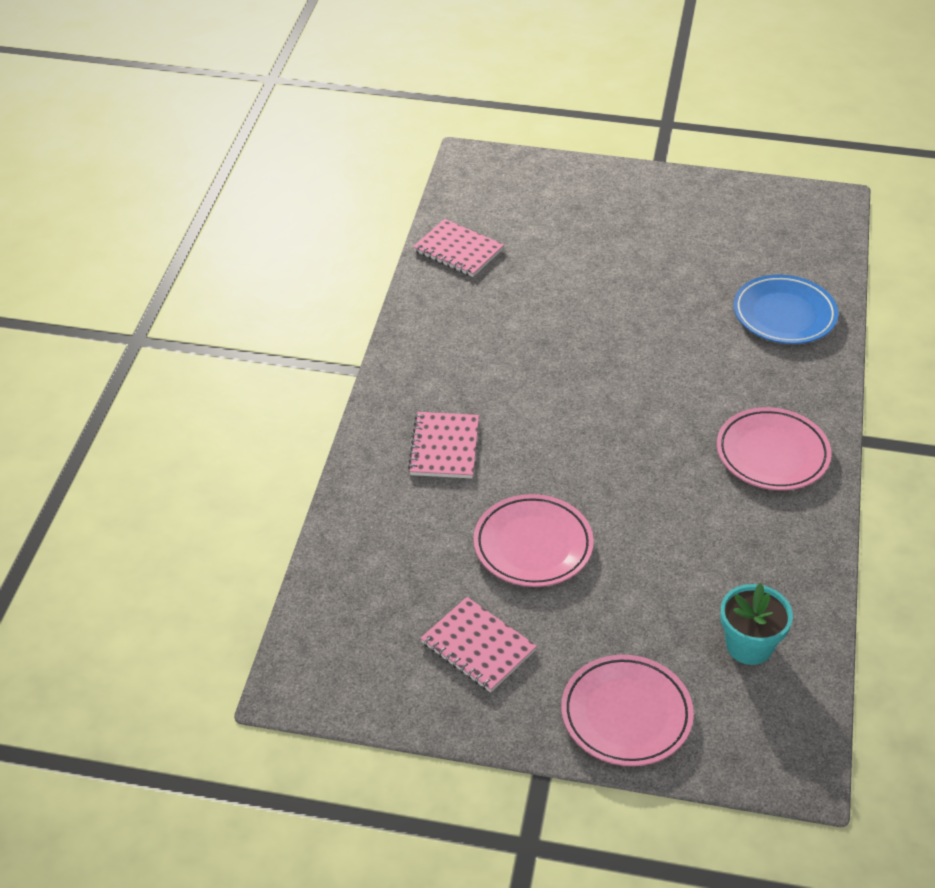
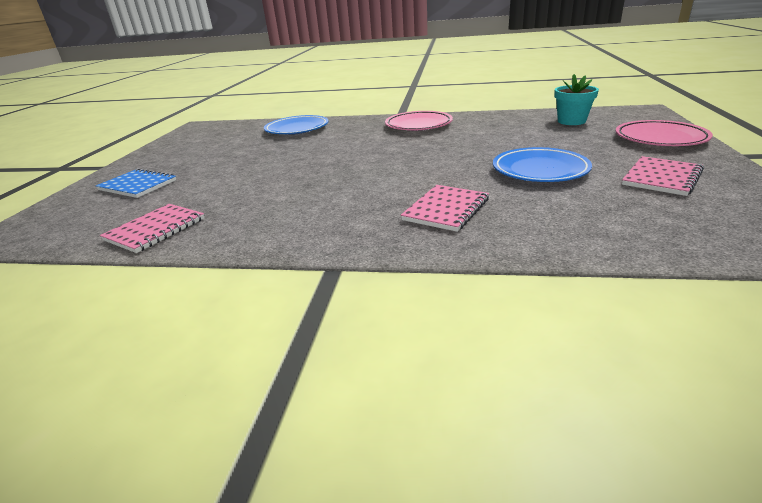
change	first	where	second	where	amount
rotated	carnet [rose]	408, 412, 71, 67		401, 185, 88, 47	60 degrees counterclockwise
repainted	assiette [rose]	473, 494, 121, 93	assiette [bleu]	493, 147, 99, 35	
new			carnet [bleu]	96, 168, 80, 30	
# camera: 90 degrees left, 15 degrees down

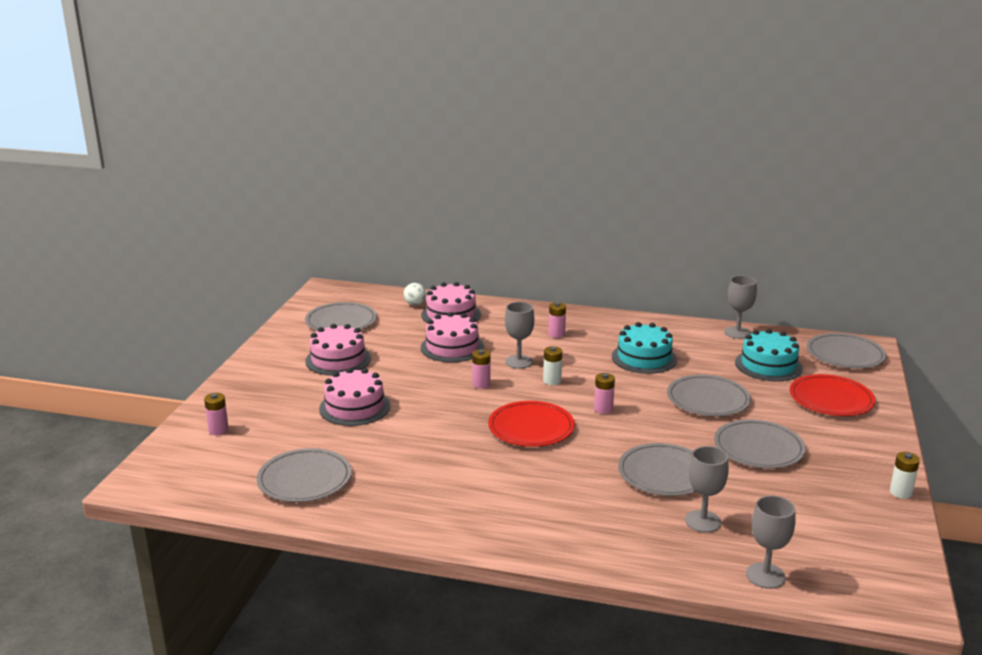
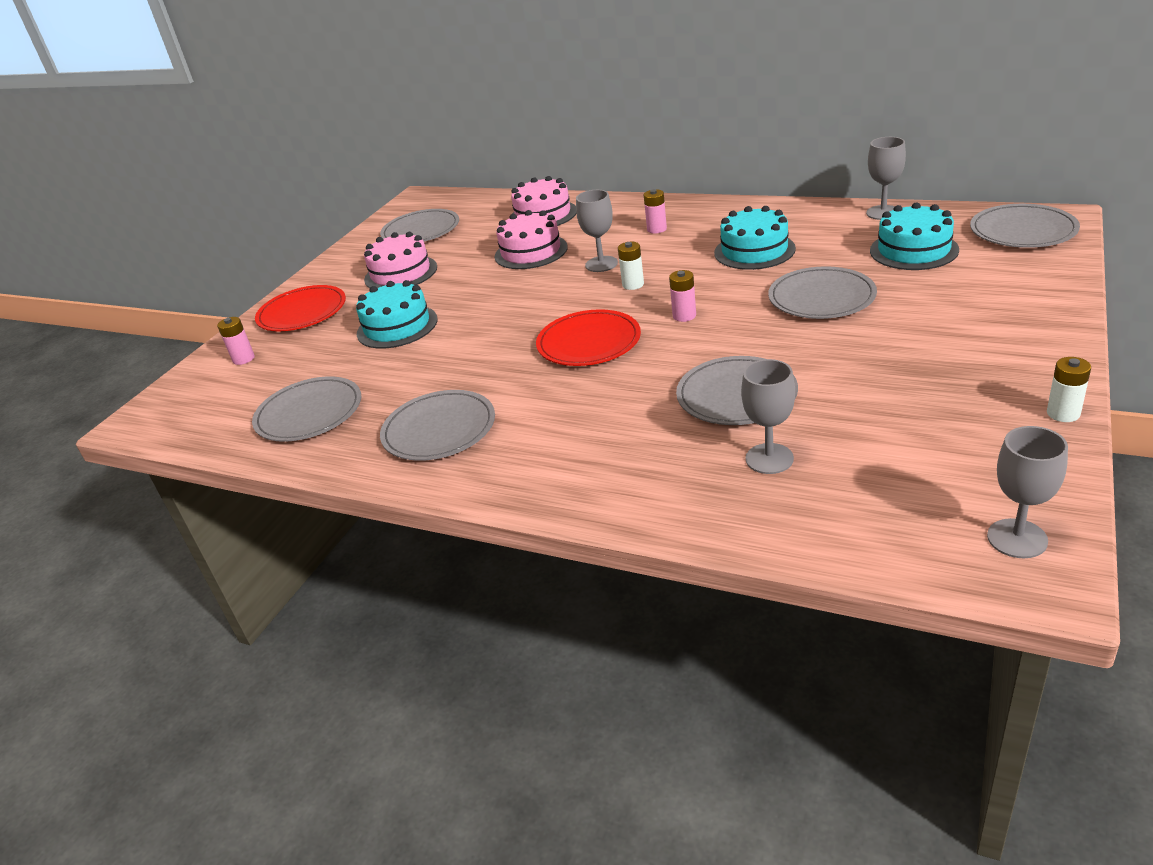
change	first	where	second	where	amount
gone	balle [blanc]	403, 283, 23, 23			
gone	pile [rose]	472, 349, 19, 40			
repainted	gâteau [rose]	319, 368, 71, 58	gâteau [turquoise]	356, 280, 82, 69	
shifted	assiette [rouge]	789, 374, 86, 42		255, 285, 91, 46	
shifted	assiette [gris]	714, 419, 92, 49		380, 390, 115, 71	
shifted	verre à pied [gris]	746, 495, 50, 94		987, 426, 81, 132	
# camera: 15 degrees right, 10 degrees up

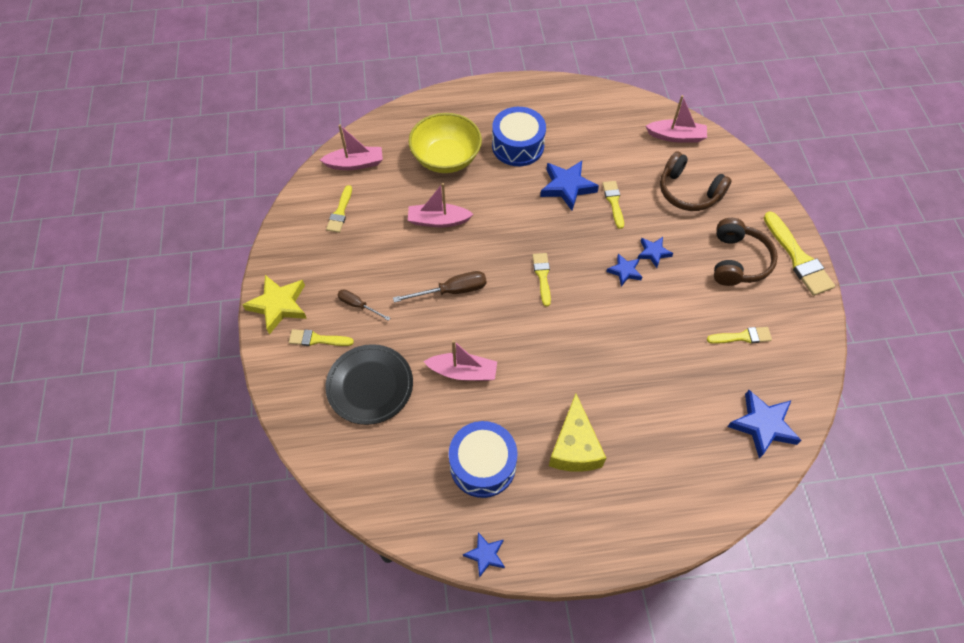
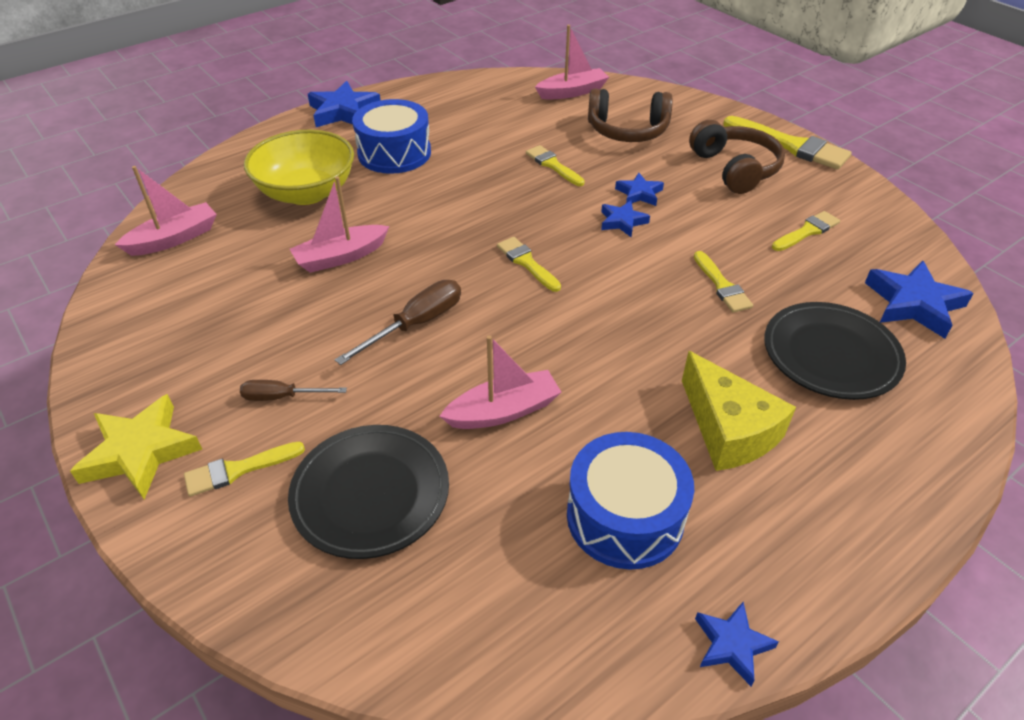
change	first	where	second	where	amount
shifted	étoile [bleu]	540, 161, 59, 50		308, 81, 72, 46	
shifted	pinceau [jaune]	326, 185, 26, 48		694, 251, 59, 62	
new			assiette [noir]	764, 302, 142, 98	
# camera: 30 degrees left, 15 degrees down

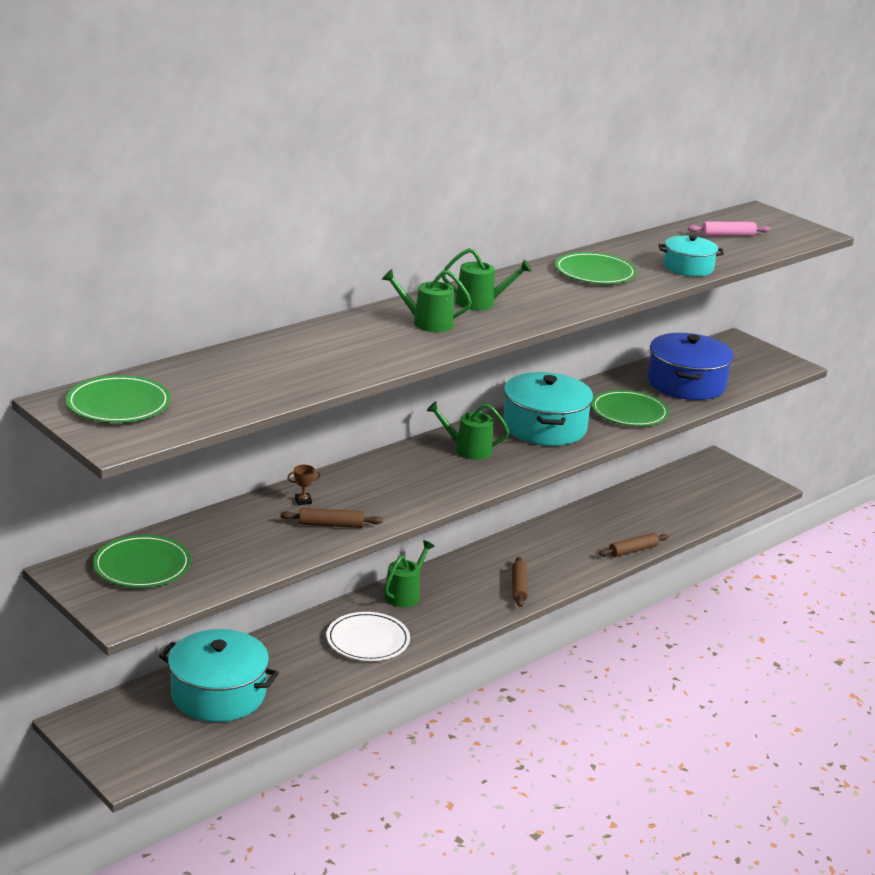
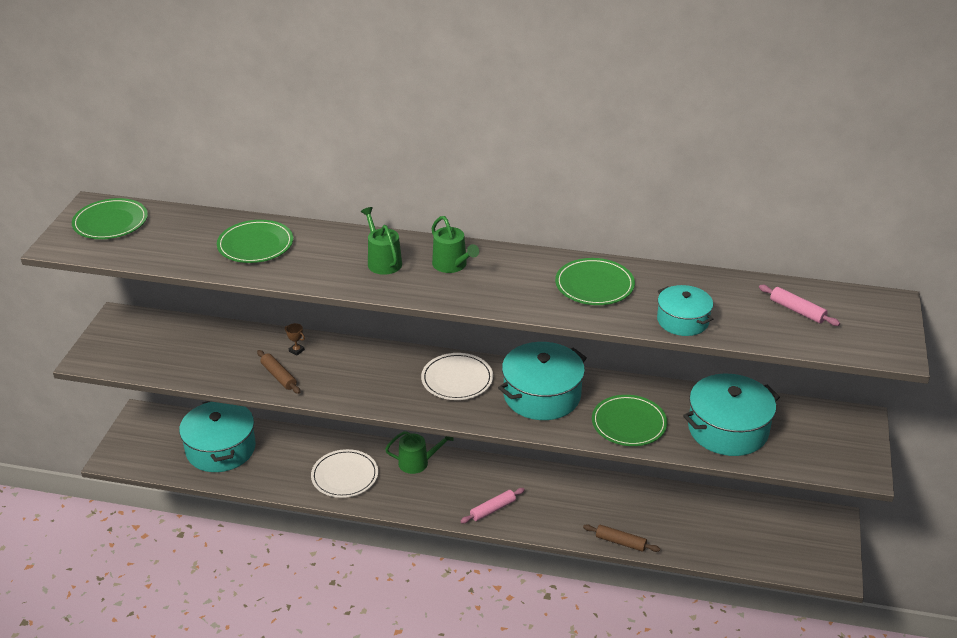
change	first	where	second	where	amount
repainted	marmite [bleu]	648, 333, 86, 67	marmite [turquoise]	683, 374, 97, 82	
swapped	arrosoir [vert]	427, 401, 82, 59	assiette [blanc]	421, 353, 72, 47	
shifted	assiette [vert]	93, 535, 98, 53		217, 220, 76, 43	
repainted	rouleau à pâtisserie [marron]	512, 557, 16, 50	rouleau à pâtisserie [rose]	460, 488, 65, 35	
# camera: 55 degrees right, 10 degrees up

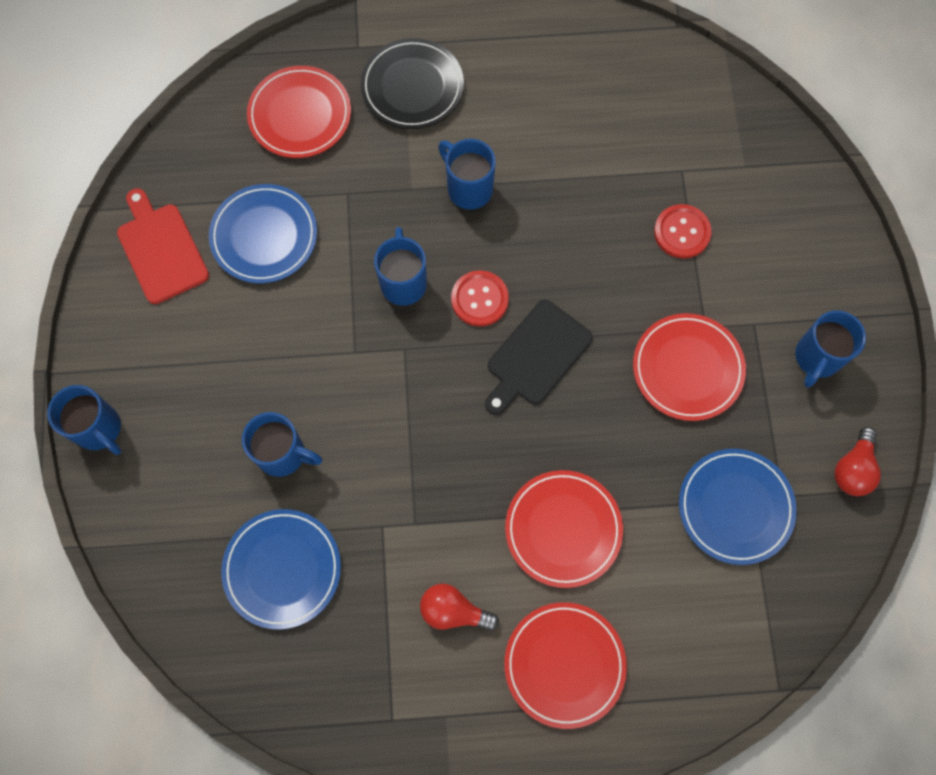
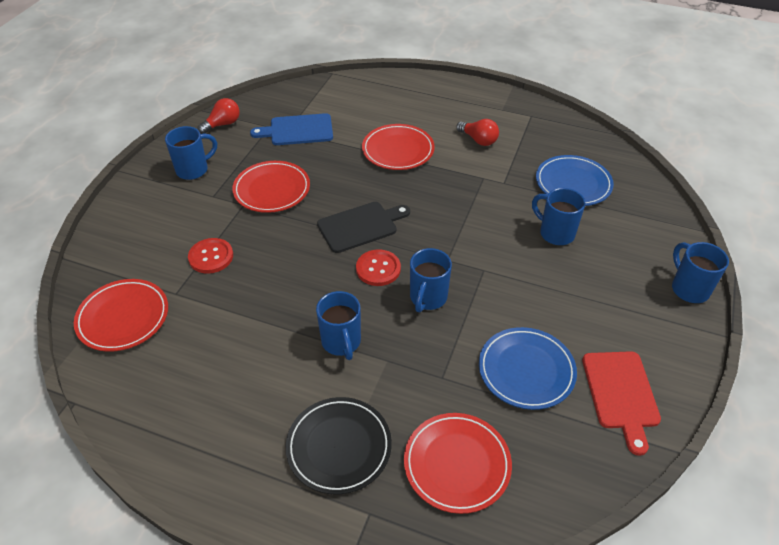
change	first	where	second	where	amount
swapped	assiette [bleu]	679, 449, 118, 116	planche à découper [bleu]	250, 113, 83, 32	
shifted	assiette [rouge]	504, 602, 123, 127		74, 279, 94, 73	
# camera: 155 degrees left, 25 degrees down

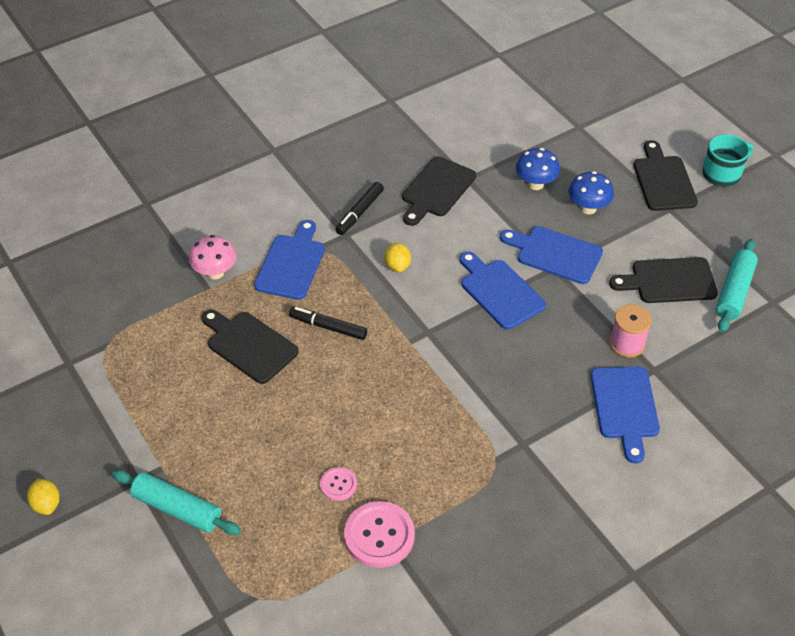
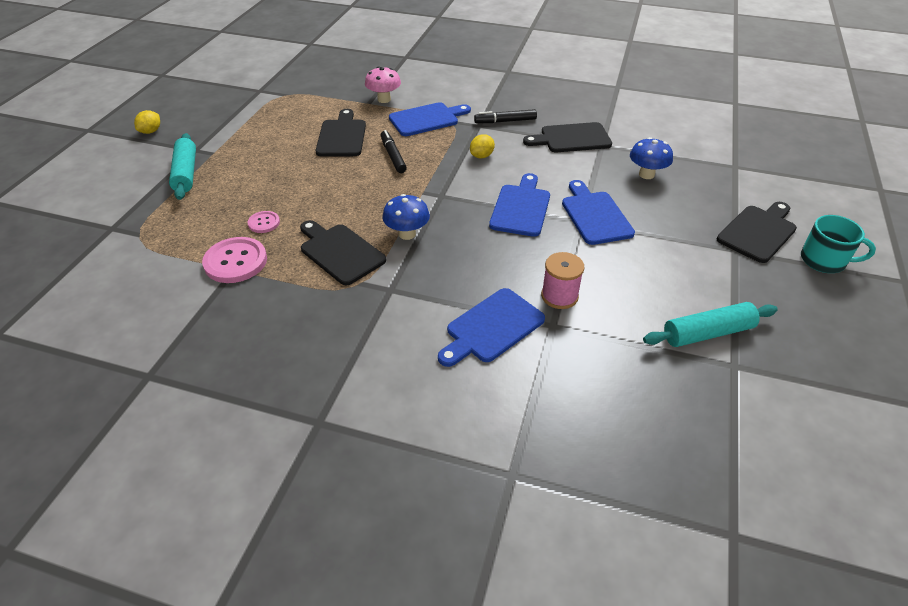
change	first	where	second	where	amount
shifted	champignon [bleu]	568, 171, 46, 43		382, 194, 48, 46	
shifted	planche à découper [noir]	609, 257, 109, 46		300, 220, 86, 65	
# camera: 50 degrees right, 5 degrees down

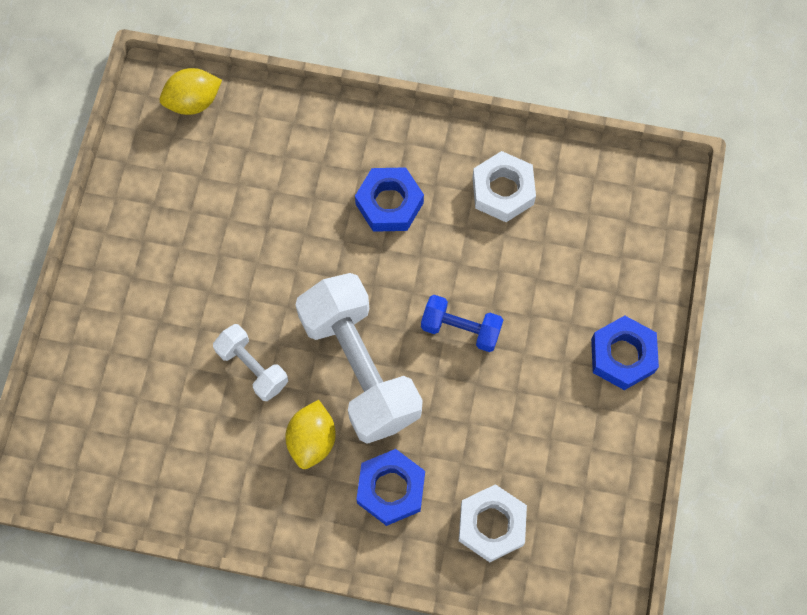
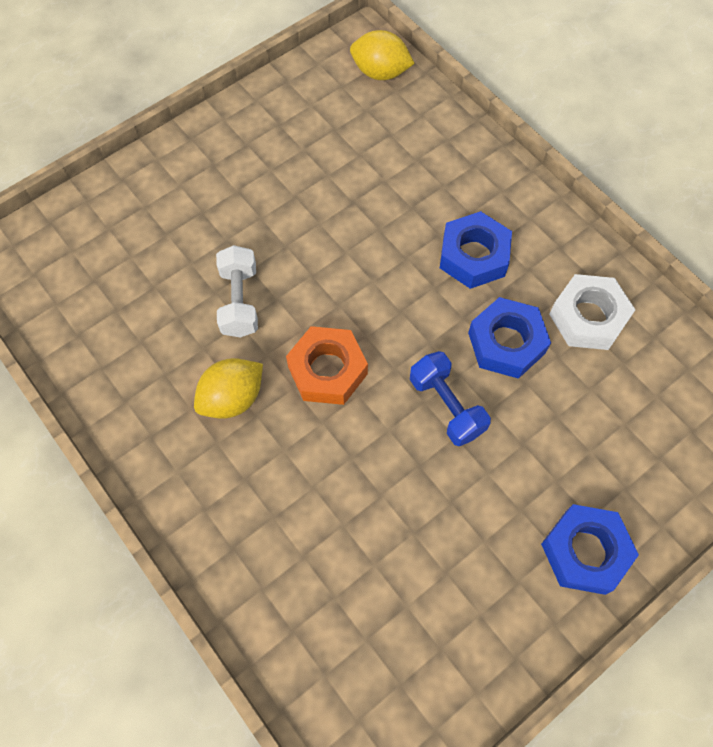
change	first	where	second	where	amount
swapped	haltère [blanc]	295, 273, 128, 171	écrou [orange]	286, 326, 82, 79	
shifted	écrou [bleu]	356, 449, 69, 77		468, 297, 83, 82	
gone	écrou [blanc]	459, 484, 68, 78			
# camera: 40 degrees right, 5 degrees down

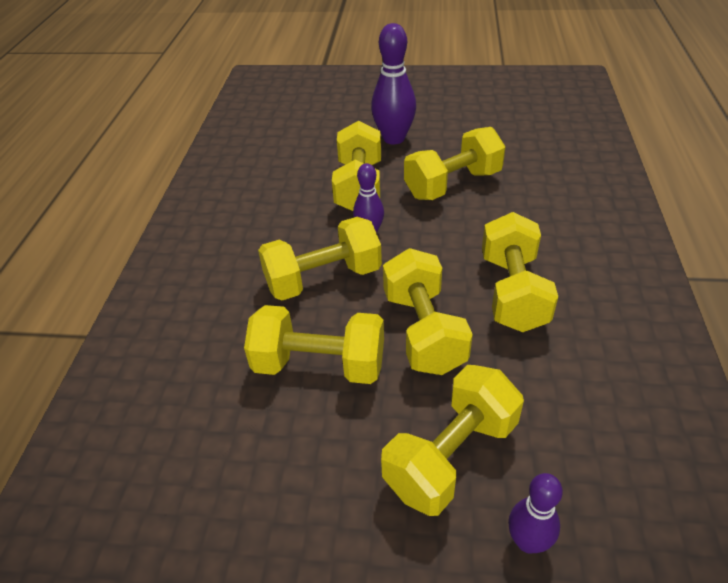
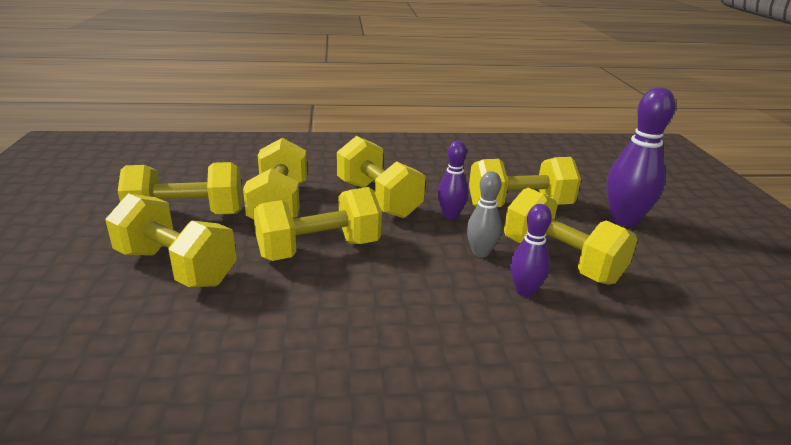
change	first	where	second	where	amount
shifted	haltère [jaune]	482, 212, 76, 120		118, 162, 124, 53	
shifted	quille [violet]	508, 473, 55, 81		510, 204, 42, 93	
new			quille [gris]	467, 171, 35, 86	
# camera: 75 degrees right, 15 degrees down

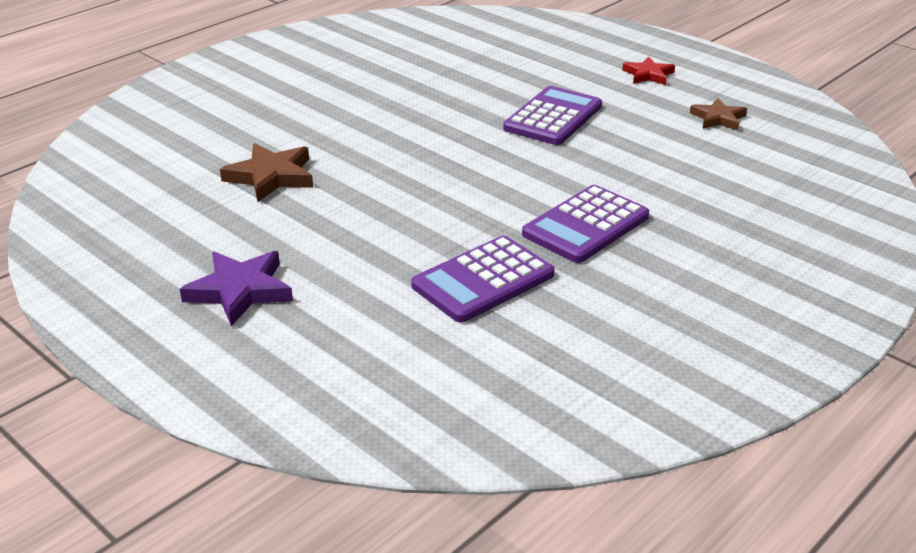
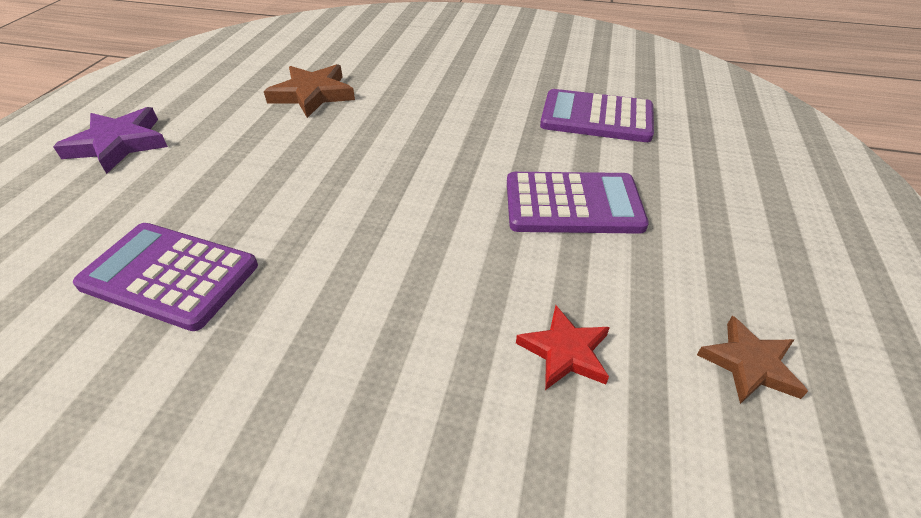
change	first	where	second	where	amount
shifted	étoile [rouge]	622, 56, 53, 29		516, 305, 94, 85	
shifted	calculatrice [violet]	522, 185, 127, 78		540, 89, 114, 53	
# camera: 60 degrees right, 10 degrees up

